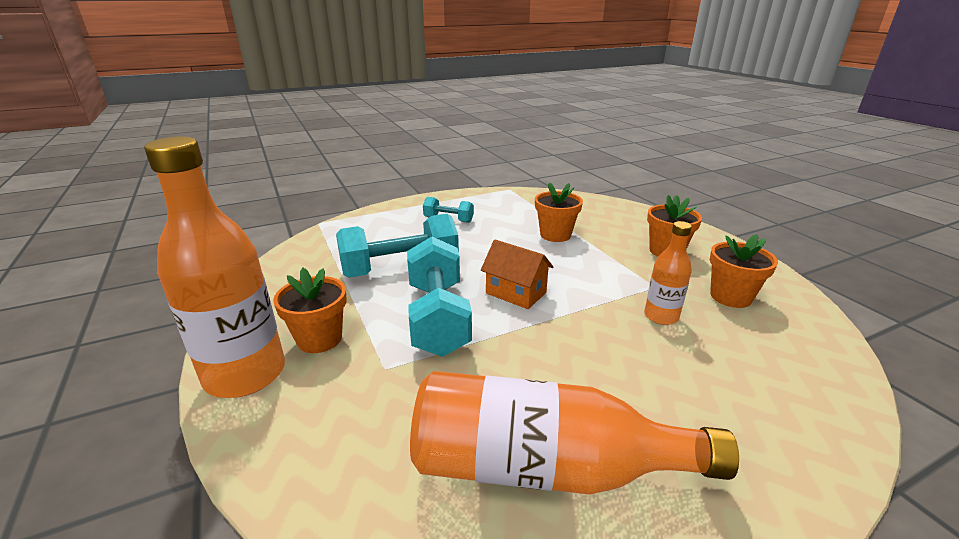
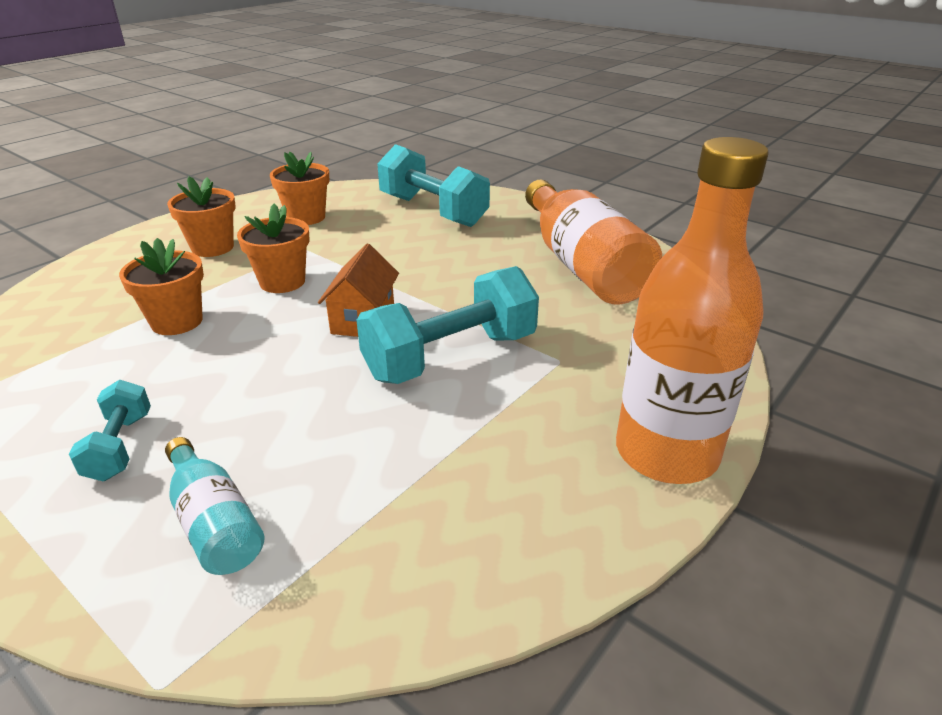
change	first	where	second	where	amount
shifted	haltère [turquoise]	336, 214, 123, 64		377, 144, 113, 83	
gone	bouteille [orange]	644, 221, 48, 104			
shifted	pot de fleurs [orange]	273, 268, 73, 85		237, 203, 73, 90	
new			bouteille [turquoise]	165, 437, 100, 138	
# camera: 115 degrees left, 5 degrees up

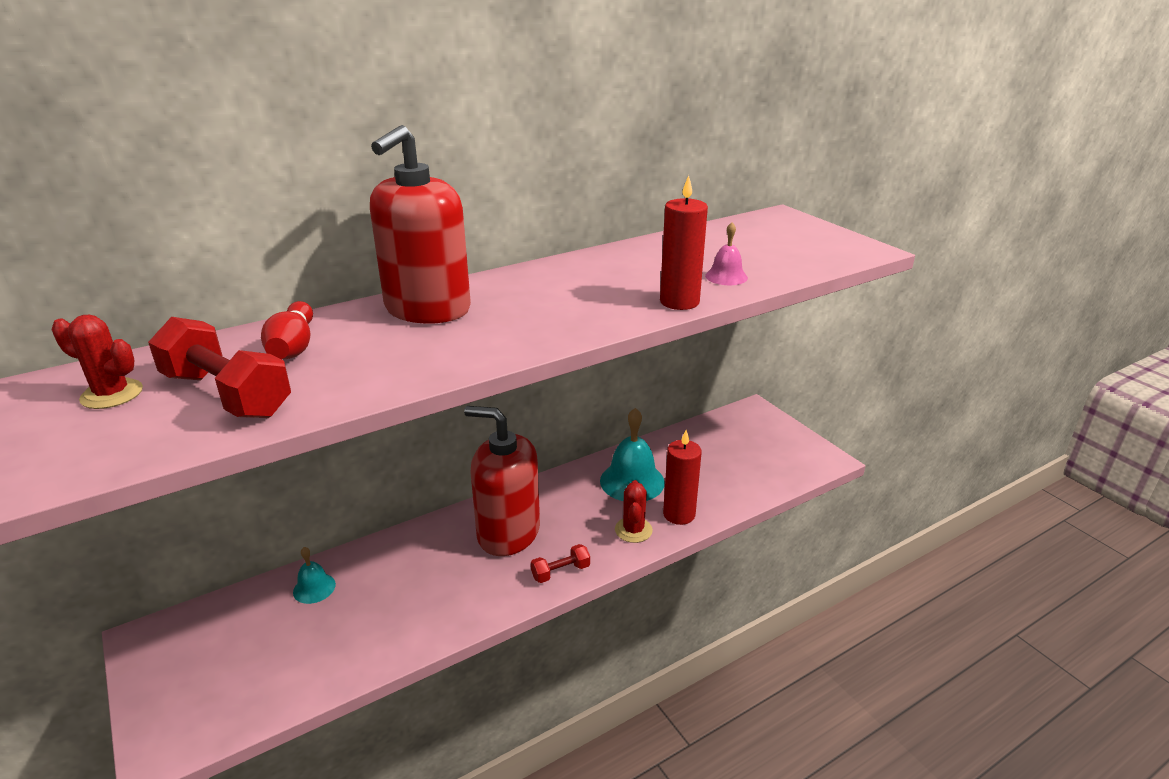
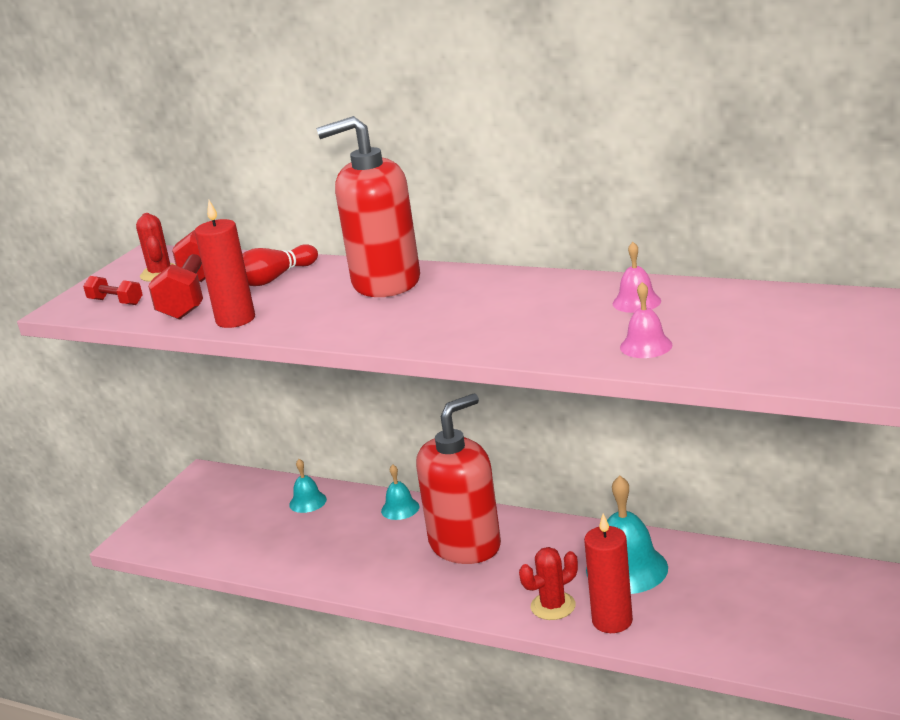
change	first	where	second	where	amount
shifted	bougie [rouge]	660, 175, 48, 135		195, 200, 60, 128	
rotated	distributeur de savon [rouge]	464, 406, 76, 150		416, 394, 85, 170	60 degrees clockwise
shifted	haltère [rouge]	531, 544, 59, 39		83, 276, 60, 29	
new			cloche [rose]	613, 242, 48, 71	
new			cloche [turquoise]	381, 464, 38, 56	
# camera: 60 degrees right, 5 degrees down

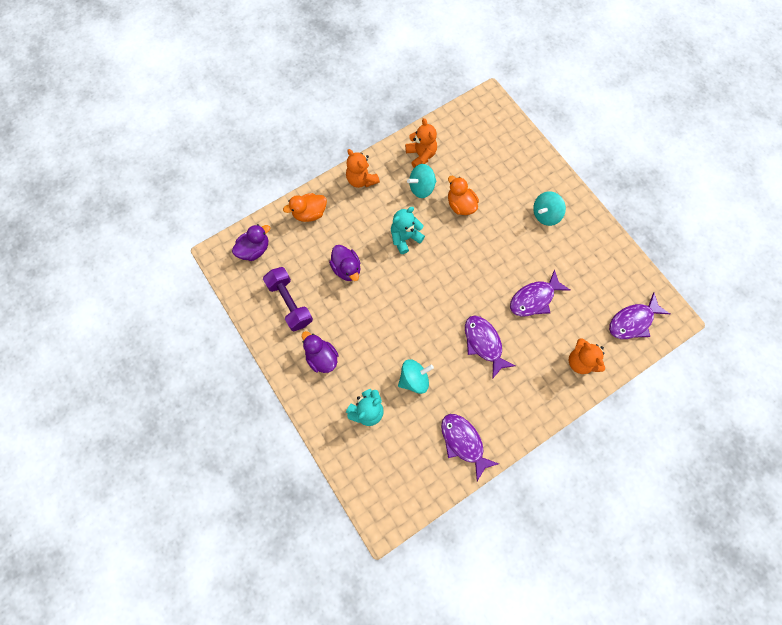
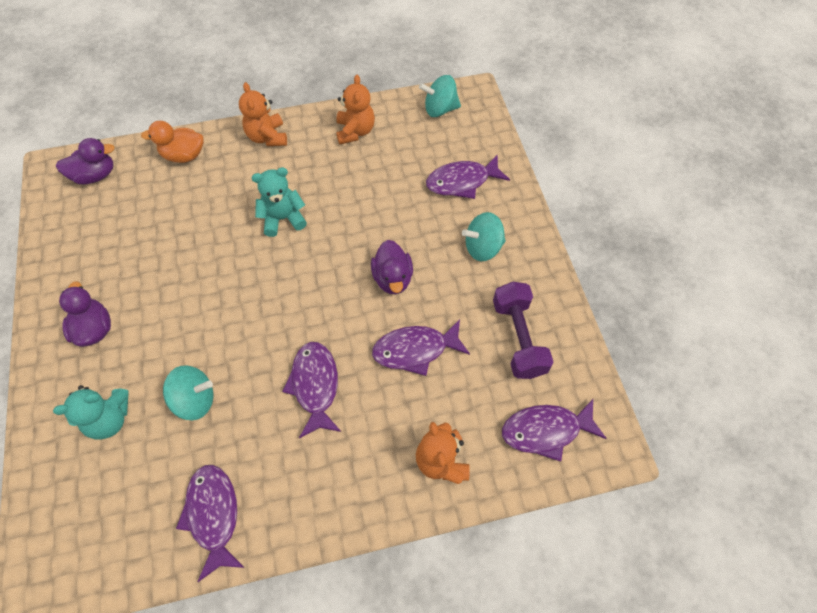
change	first	where	second	where	amount
shifted	toupie [turquoise]	407, 164, 30, 34		419, 75, 42, 42	
gone	canard [orange]	448, 176, 31, 39			
shifted	canard [violet]	329, 245, 31, 36		371, 240, 42, 54	
shifted	haltère [violet]	263, 267, 50, 64		493, 282, 60, 97	
new			poisson [violet]	426, 154, 84, 45	
# camera: 20 degrees right, 10 degrees down

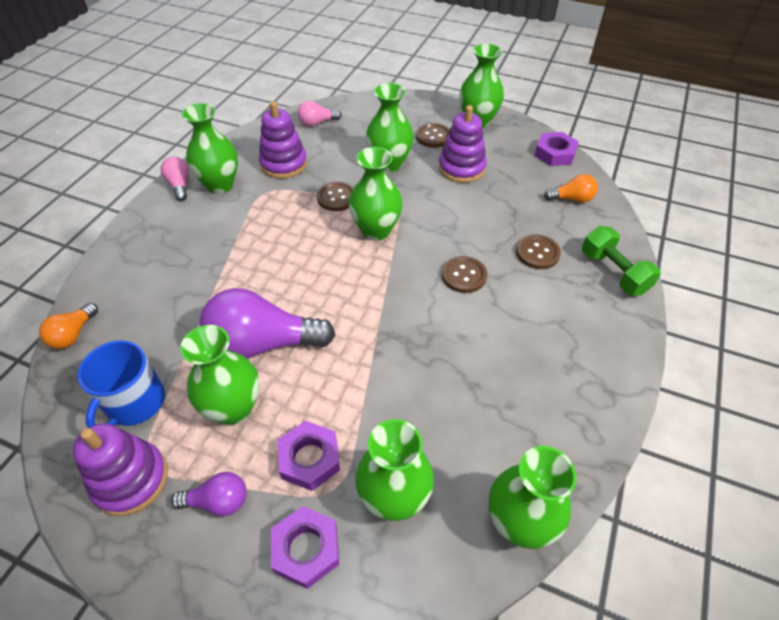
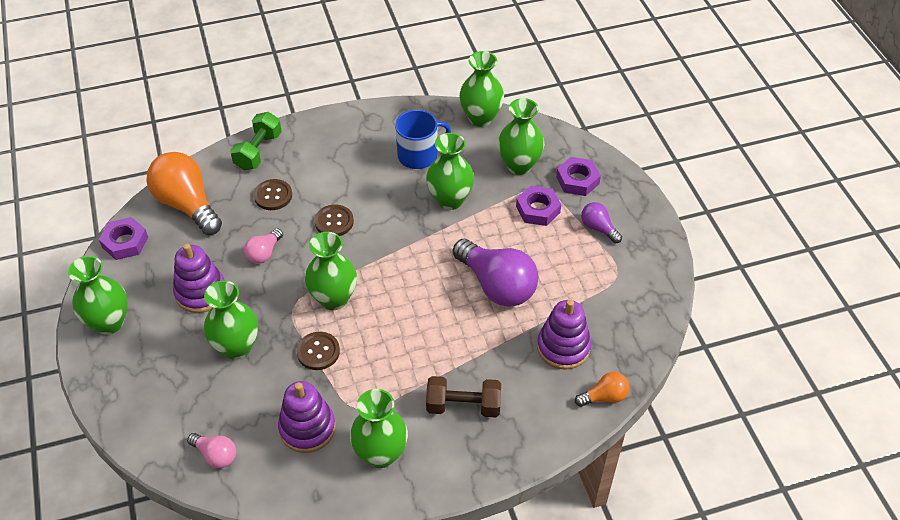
change	first	where	second	where	amount
gone	bouton [marron]	416, 123, 34, 25			
shifted	ampoule [rose]	160, 157, 29, 44		244, 228, 39, 36	
scaled	ampoule [orange]	544, 174, 54, 29		147, 152, 75, 83	x2.02
shifted	vase [vert]	180, 325, 79, 100		426, 133, 48, 77	
shifted	tasse [bleu]	77, 340, 88, 88		395, 110, 56, 59	
shifted	jouet à empiler [violet]	73, 423, 95, 93		537, 300, 54, 70	
new			haltère [marron]	426, 376, 75, 41	
# camera: 130 degrees left, 0 degrees up

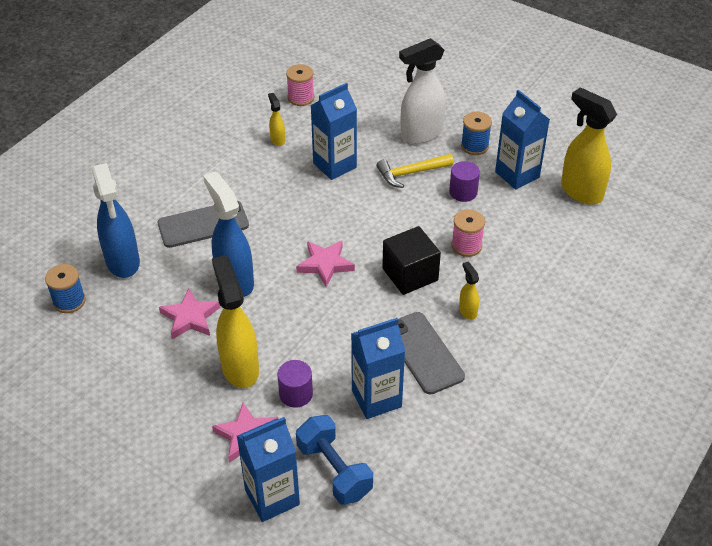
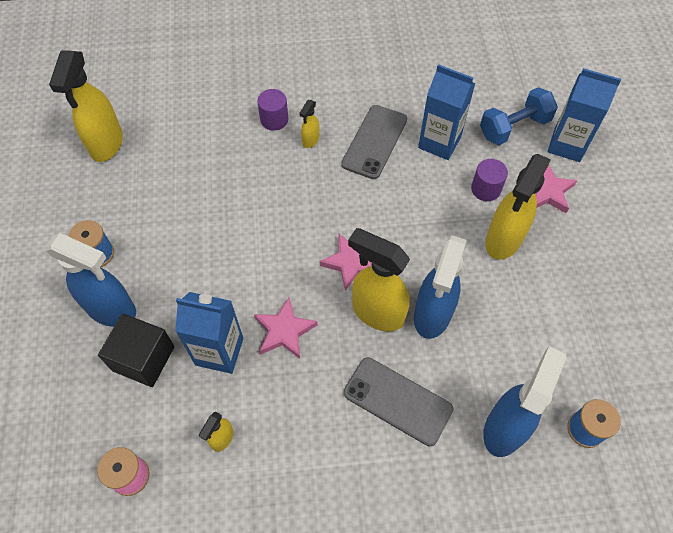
change	first	where	second	where	amount
repainted	vaporisateur [blanc]	399, 38, 46, 106	vaporisateur [bleu]	44, 233, 92, 94	
gone	brique de lait [bleu]	495, 90, 55, 100			
gone	marteau [jaune]	376, 154, 78, 34			
shifted	cylindre [violet]	449, 161, 31, 41		257, 89, 31, 42	
gone	bobine [rose]	451, 209, 34, 48			
shifted	cube [noir]	382, 226, 59, 69		98, 314, 77, 73	
shifted	étoile [rose]	159, 288, 62, 51		254, 298, 64, 61	
rotated	haltère [bleu]	296, 415, 77, 90		480, 87, 78, 58	45 degrees clockwise
new			vaporisateur [jaune]	348, 228, 62, 104	
# camera: 130 degrees left, 15 degrees up

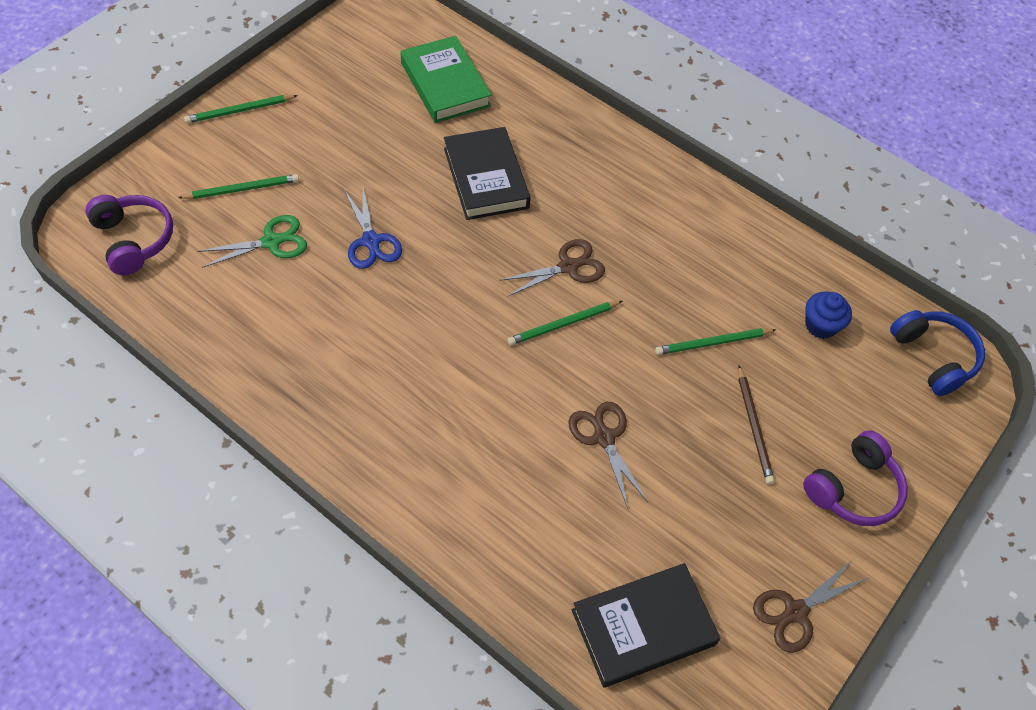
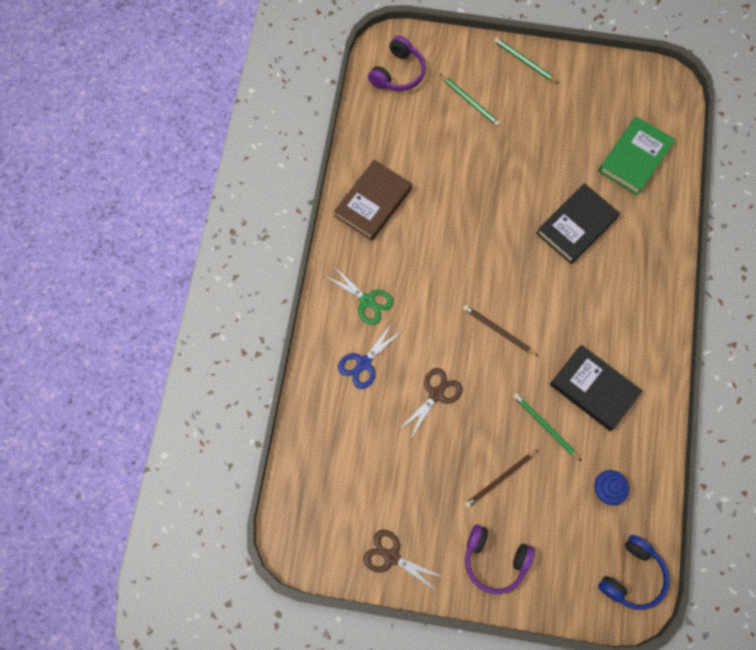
change	first	where	second	where	amount
shifted	ciseaux [bleu]	345, 187, 57, 82		338, 323, 65, 66	
shifted	ciseaux [vert]	197, 215, 110, 53		325, 267, 68, 58	
gone	ciseaux [marron]	499, 239, 106, 57			
repainted	crayon [vert]	508, 301, 114, 44	crayon [marron]	463, 305, 75, 51	
shifted	livre [noir]	572, 563, 149, 125		550, 345, 92, 86	
new			livre [marron]	334, 160, 78, 81	
# camera: 65 degrees right, 15 degrees up

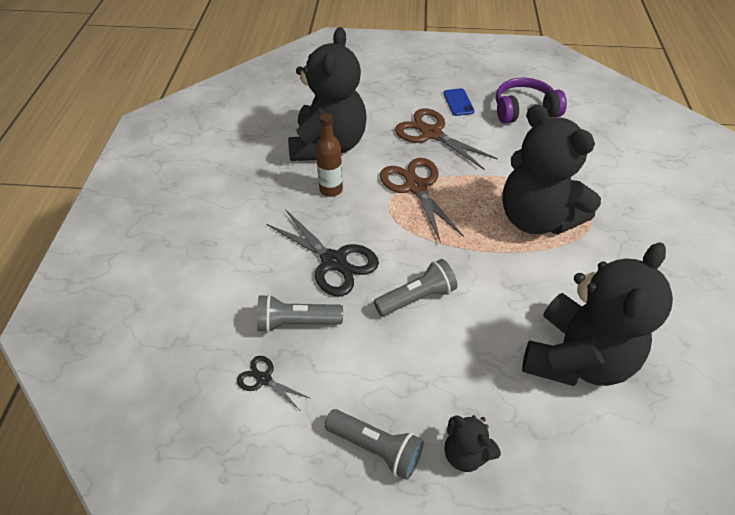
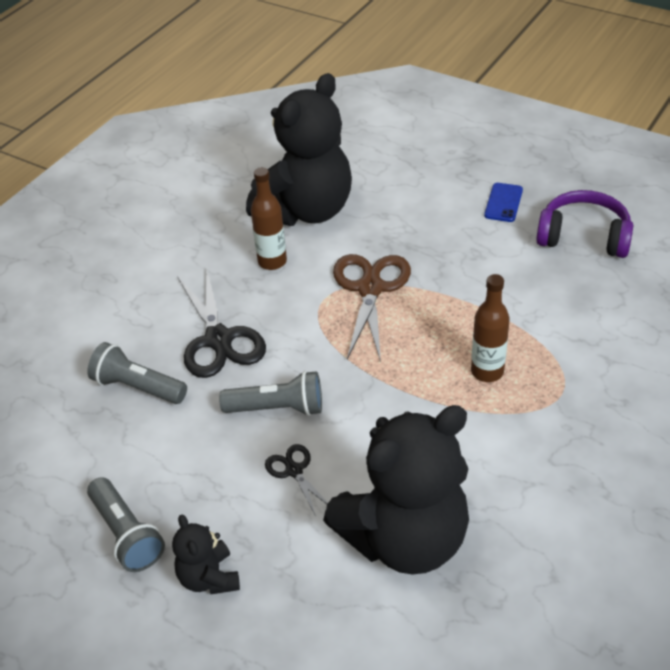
change	first	where	second	where	amount
swapped	ours en peluche [noir]	502, 104, 99, 130	bouteille [marron]	471, 274, 39, 108	
gone	ciseaux [marron]	395, 108, 103, 62			
shifted	ciseaux [noir]	237, 356, 72, 54		265, 444, 63, 72	
# camera: 30 degrees right, 5 degrees down

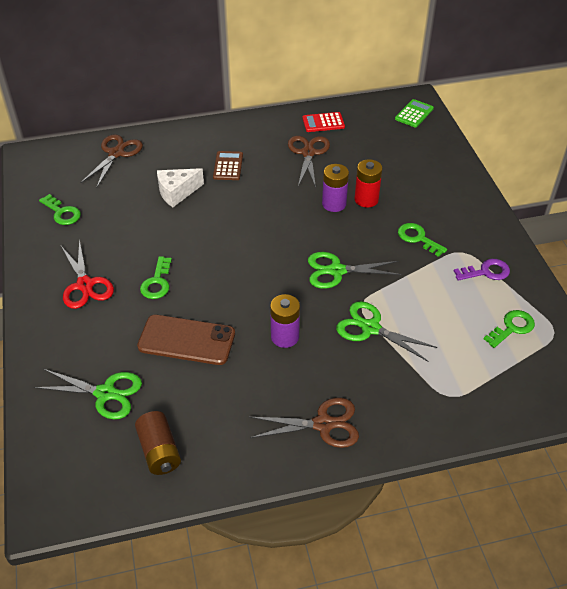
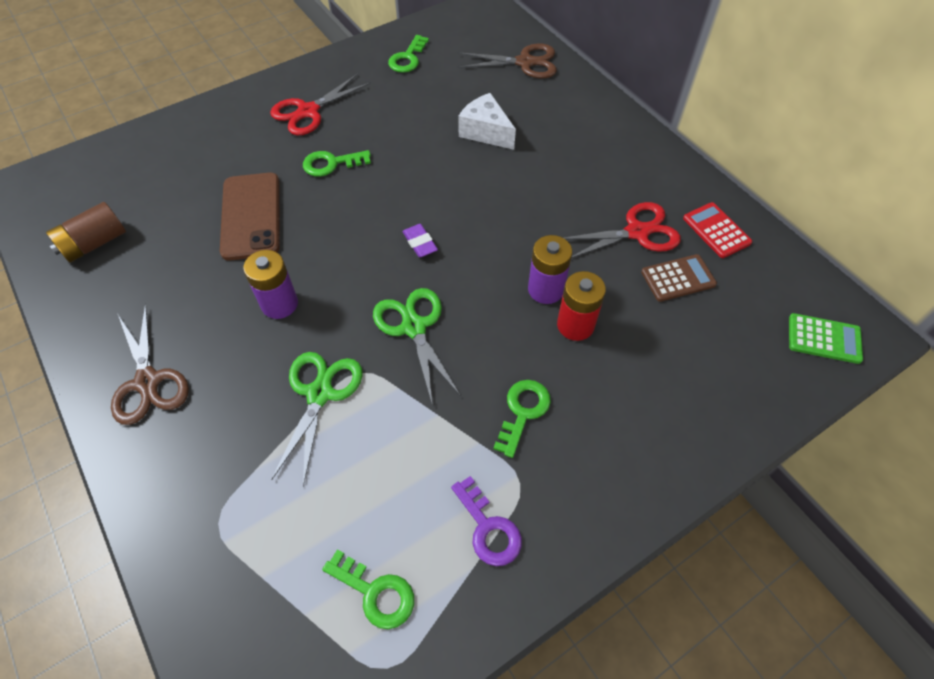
change	first	where	second	where	amount
repainted	ciseaux [marron]	288, 136, 42, 52	ciseaux [rouge]	564, 202, 117, 56	
shifted	calculatrice [marron]	213, 151, 30, 29		641, 254, 76, 48	
gone	ciseaux [vert]	34, 369, 108, 50			
new			gomme [violet]	402, 224, 36, 33	
# camera: 70 degrees right, 10 degrees up

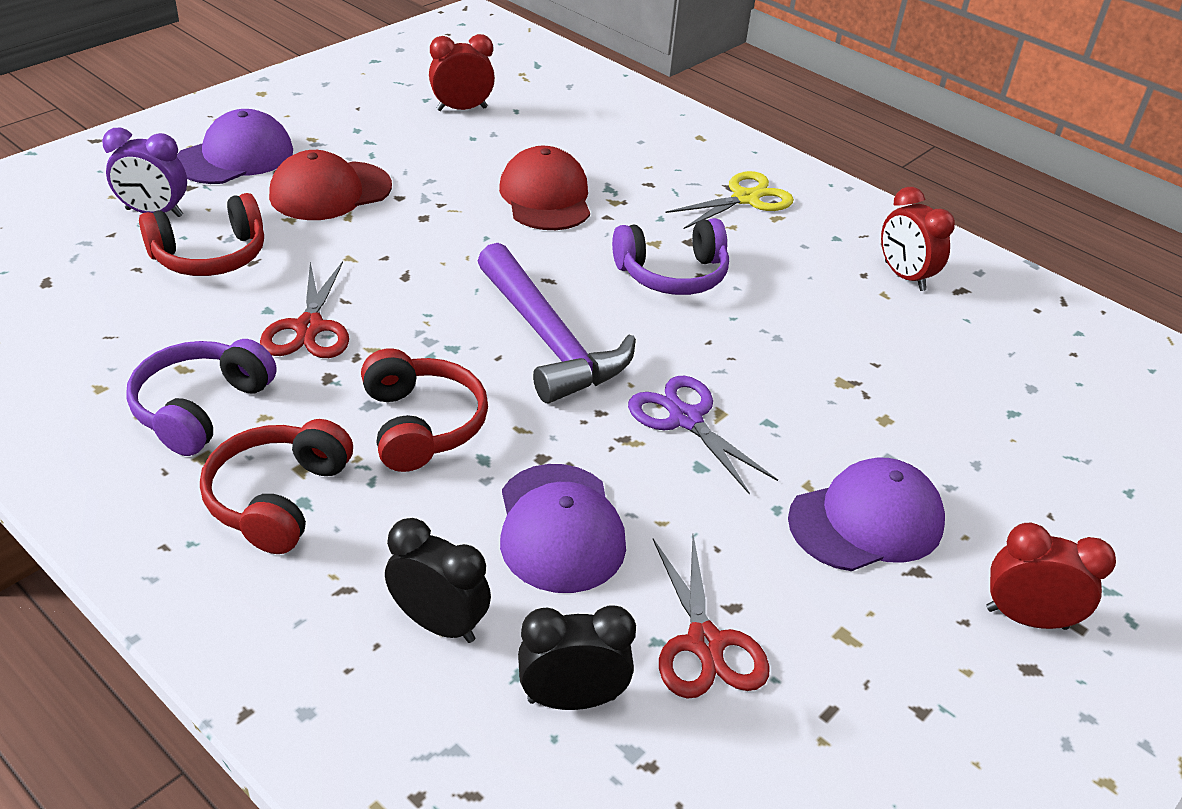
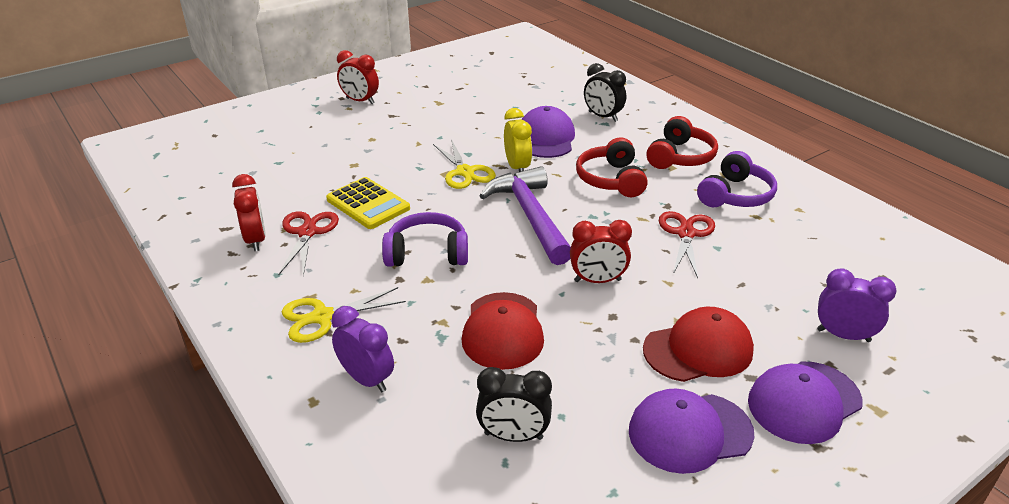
change	first	where	second	where	amount
shifted	réveil [rouge]	429, 34, 66, 77		570, 220, 62, 63	
gone	casque audio [rouge]	139, 193, 125, 83			
repainted	ciseaux [violet]	628, 376, 150, 118	ciseaux [jaune]	433, 139, 63, 50	
shifted	casquette [violet]	788, 458, 157, 113		629, 388, 125, 86	
shifted	ciseaux [rouge]	653, 535, 117, 164		278, 211, 61, 65	
shifted	réveil [noir]	518, 605, 118, 105		476, 367, 76, 75	
new			réveil [jaune]	504, 108, 28, 64	
new			calculatrice [jaune]	326, 177, 84, 52	
new			réveil [violet]	331, 306, 63, 86	
# camera: 165 degrees left, 5 degrees down

